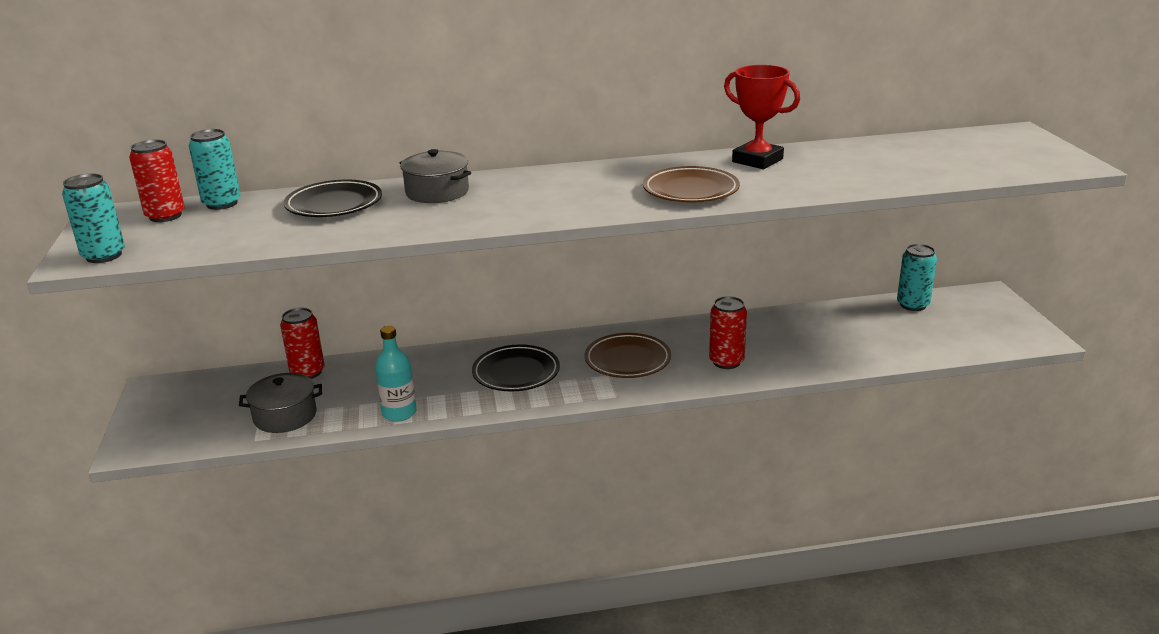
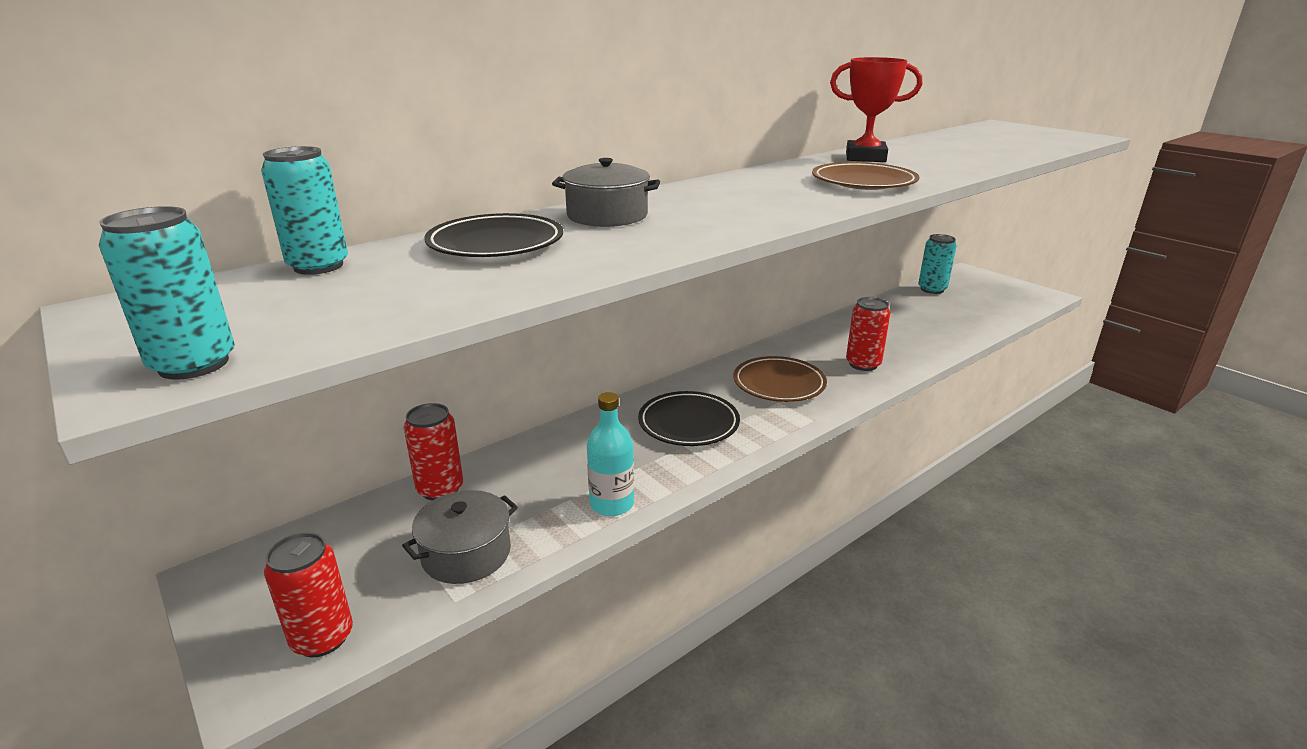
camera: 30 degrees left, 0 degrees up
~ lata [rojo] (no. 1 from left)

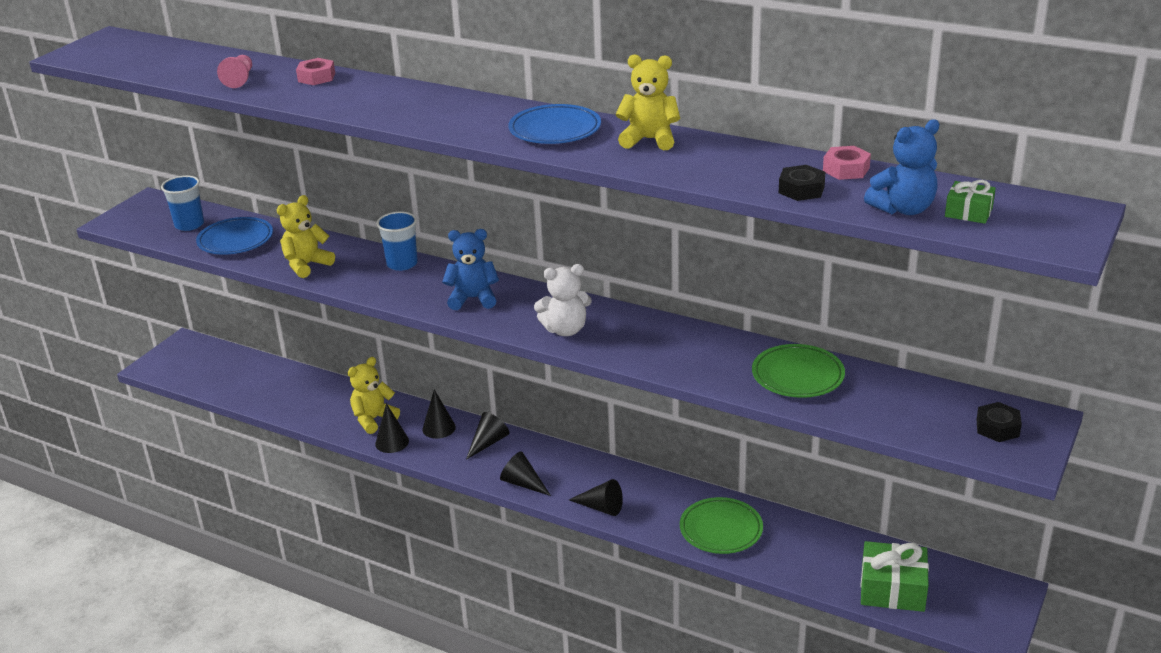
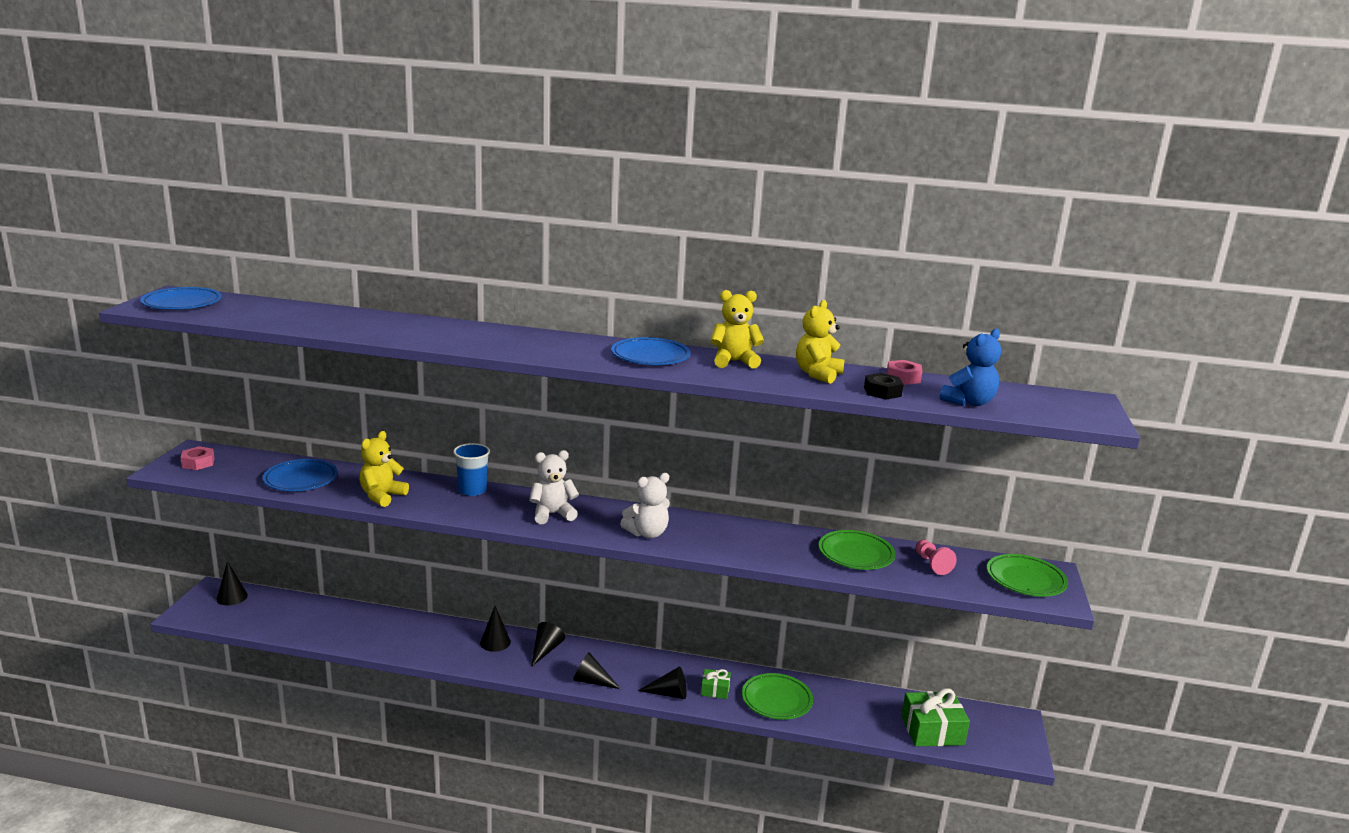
camera: 20 degrees left, 10 degrees down
+ plato [azul] (no. 1 from left)
~ tuerca [rosa] (no. 1 from left)
~ cono [negro] (no. 1 from left)
~ osito [azul] (no. 1 from left) to osito [blanco] (no. 1 from left)
~ regalo [verde] (no. 2 from left in the first image) to regalo [verde] (no. 1 from left)
~ osito [amarillo] (no. 2 from left in the first image) to osito [amarillo] (no. 3 from left)
~ peón [rosa]
~ tuerca [negro] (no. 2 from left) to plato [verde] (no. 3 from left)
- vaso [azul] (no. 1 from left)

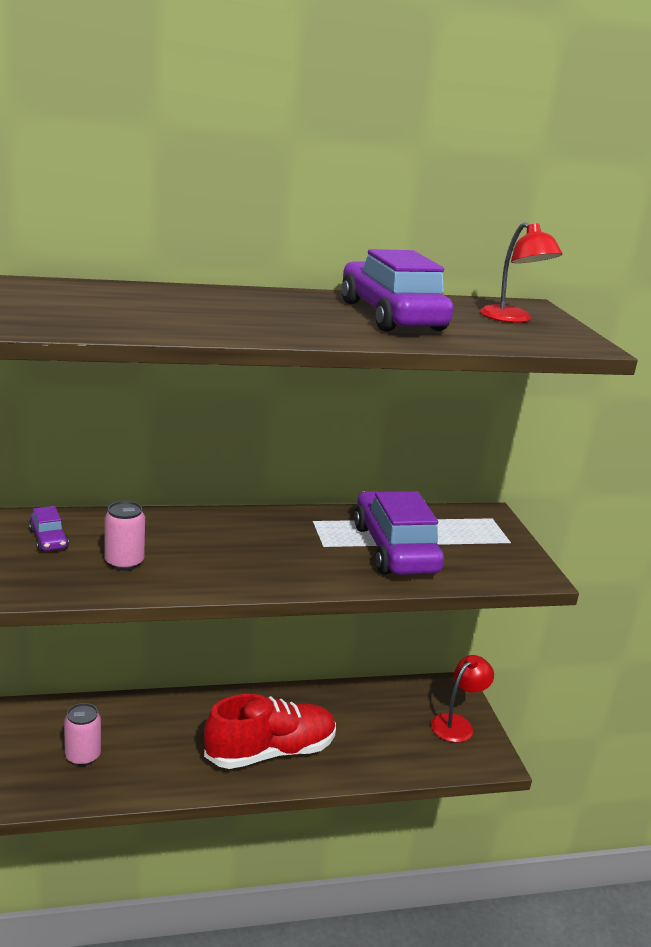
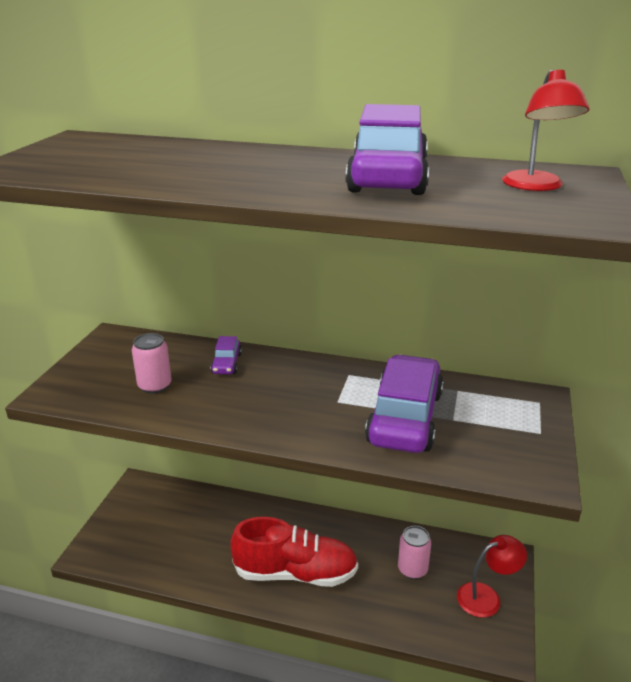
camera: 30 degrees right, 5 degrees up
~ coche [morado] (no. 1 from left)
~ lata [rosa] (no. 1 from left in the first image) to lata [rosa] (no. 2 from left)

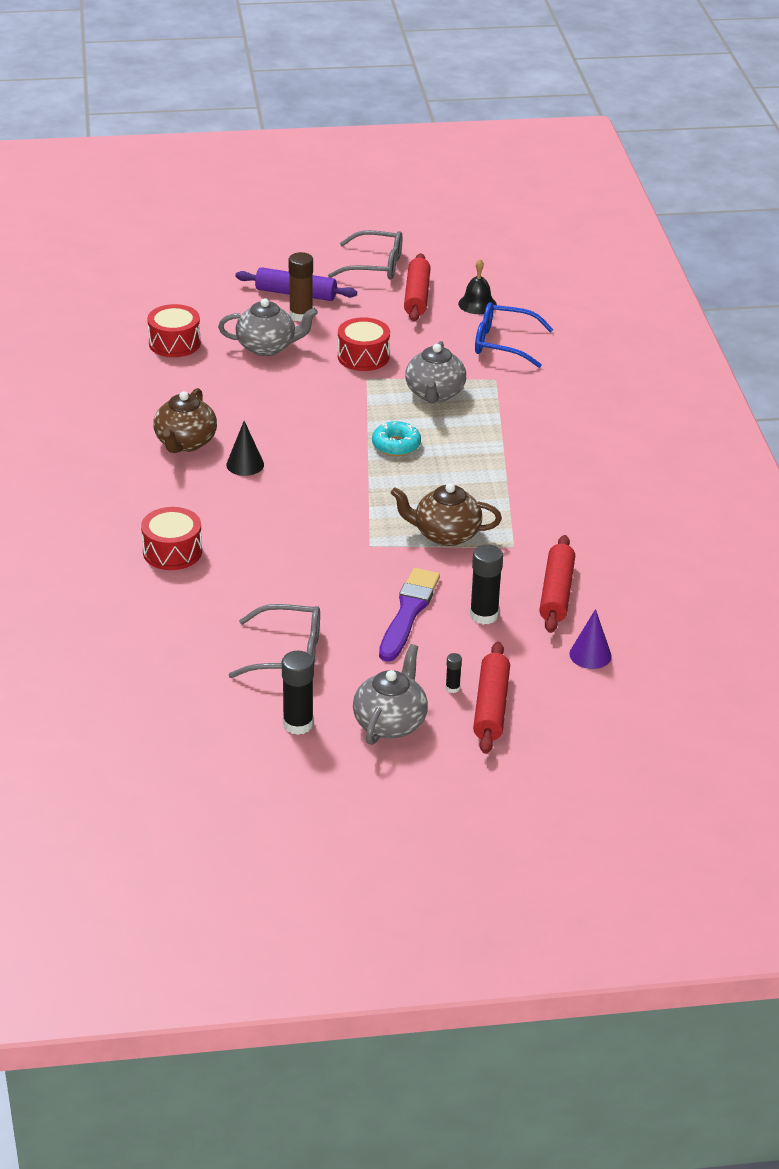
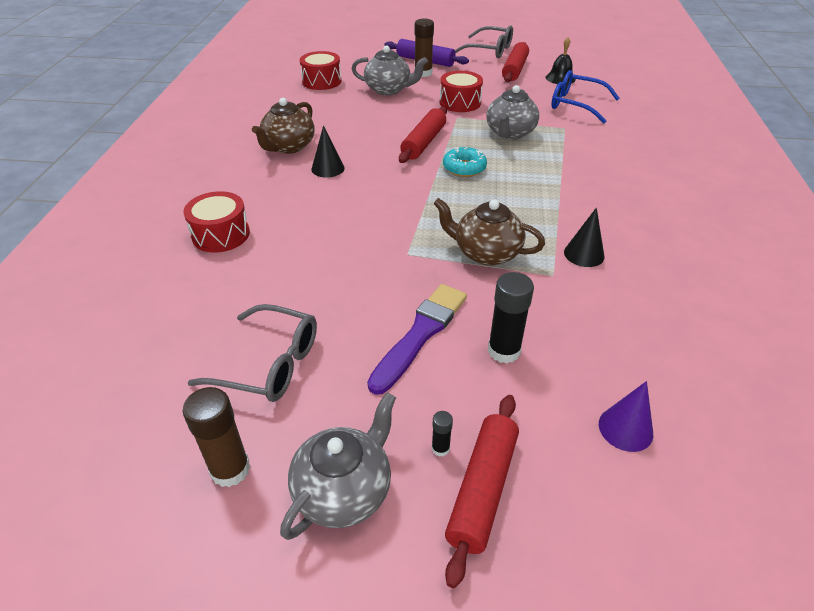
camera: 15 degrees right, 5 degrees up
~ barra de pegamento [negro] (no. 1 from left) to barra de pegamento [marrón] (no. 1 from left)
~ rodillo [rojo] (no. 3 from left in the first image) to rodillo [rojo] (no. 1 from left)
+ cono [negro] (no. 2 from left)

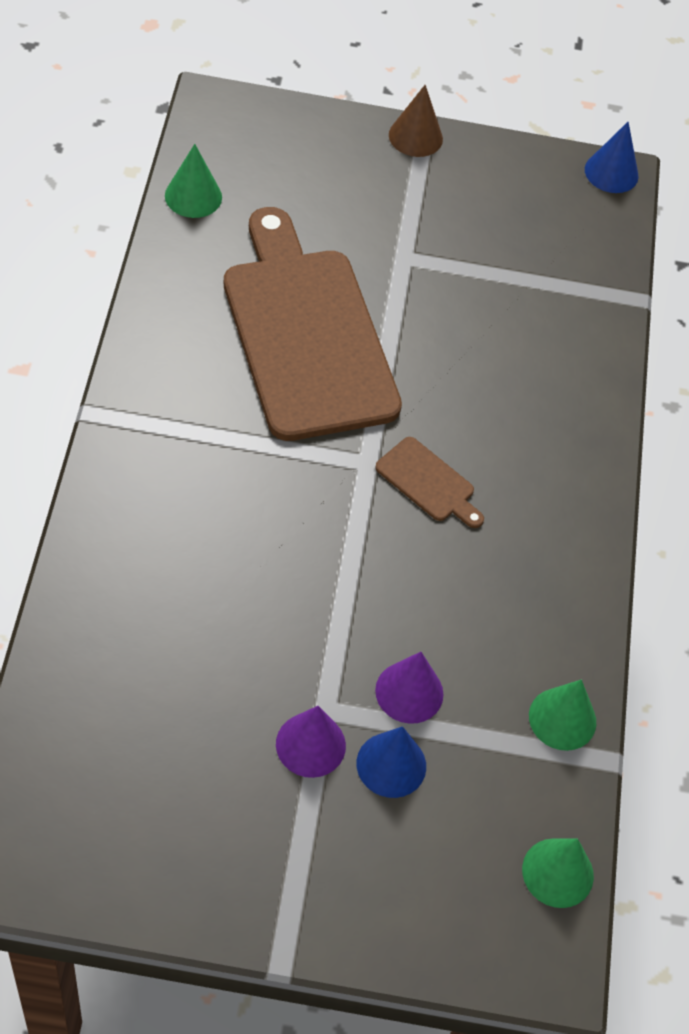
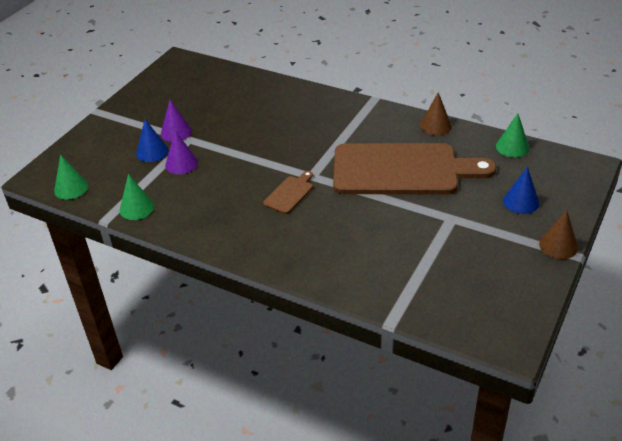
camera: 120 degrees right, 15 degrees down
~ tabla de cortar [marrón] (no. 2 from left in the first image) 150 degrees clockwise
+ cono [marrón] (no. 1 from left)
~ cono [azul] (no. 2 from left)

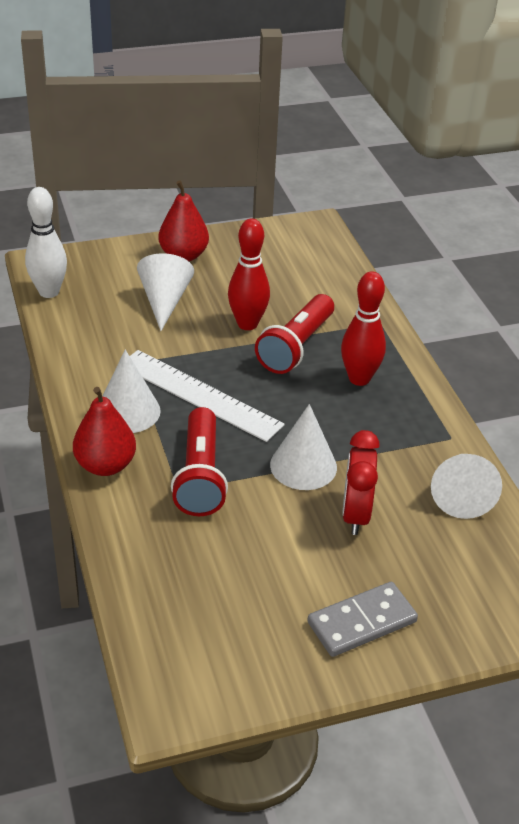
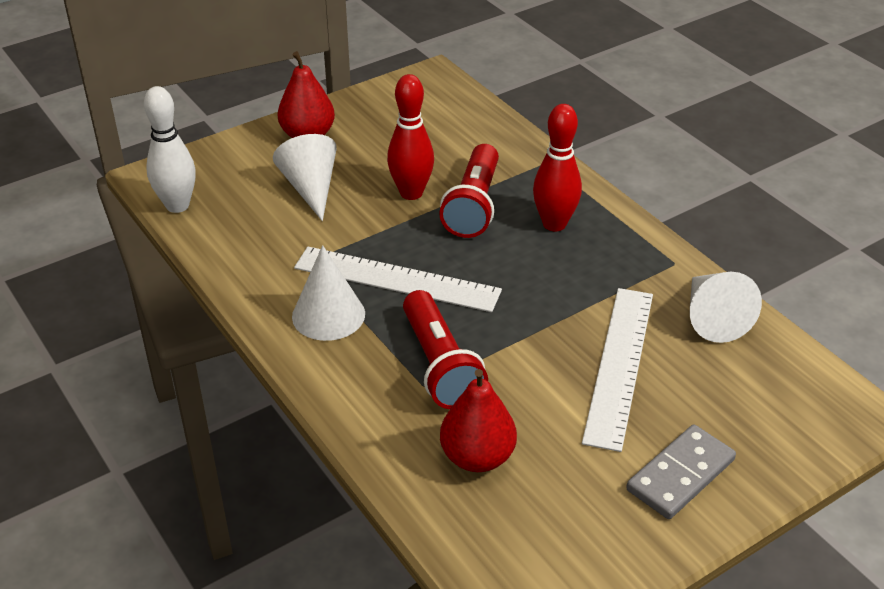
camera: 15 degrees left, 0 degrees up
~ pera [rojo] (no. 1 from left in the first image) to pera [rojo] (no. 2 from left)
~ despertador [rojo] to regla [blanco] (no. 2 from left)
- cono [blanco] (no. 3 from left)

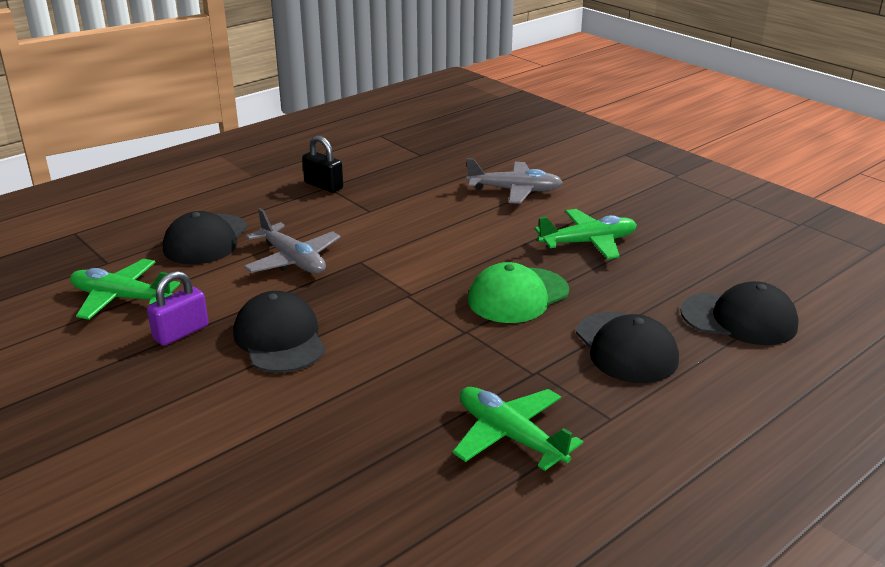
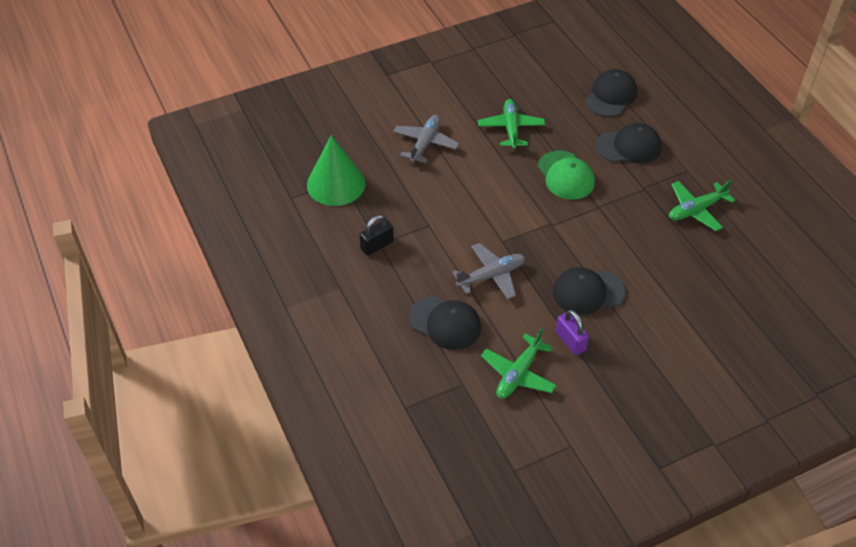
camera: 75 degrees left, 20 degrees up
+ cono [verde]

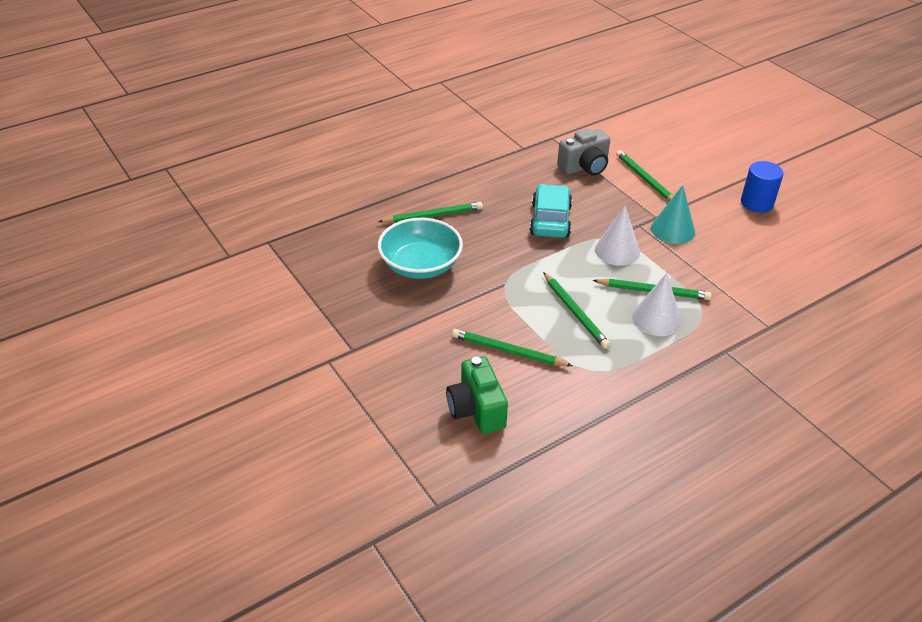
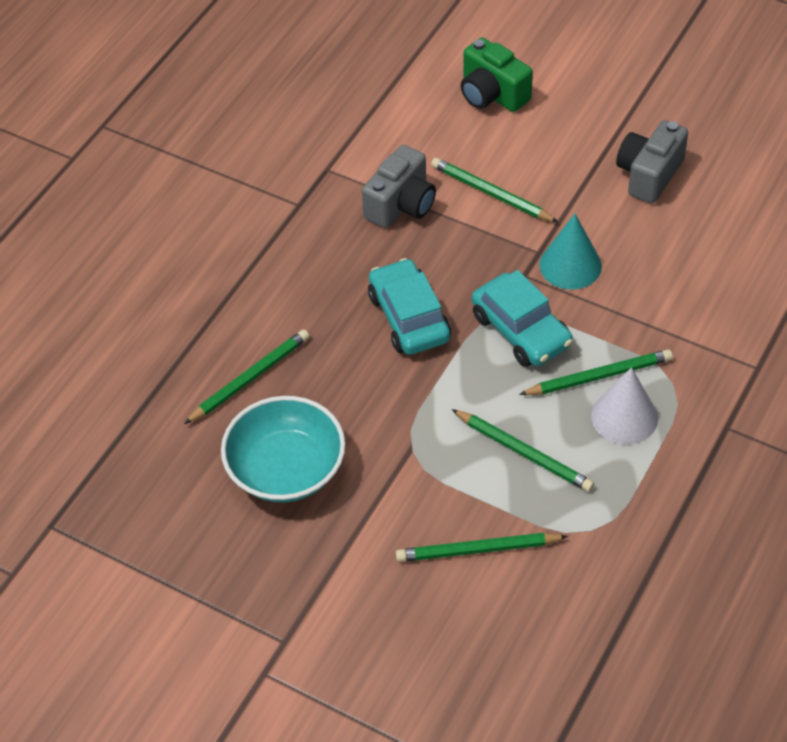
camera: 25 degrees left, 10 degrees up
~ cámara [verde]
~ cono [blanco] (no. 1 from left) to coche [turquesa] (no. 2 from left)
~ cilindro [azul] to cámara [gris] (no. 2 from left)

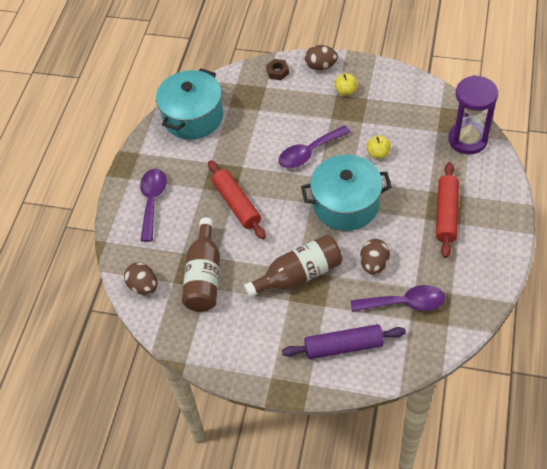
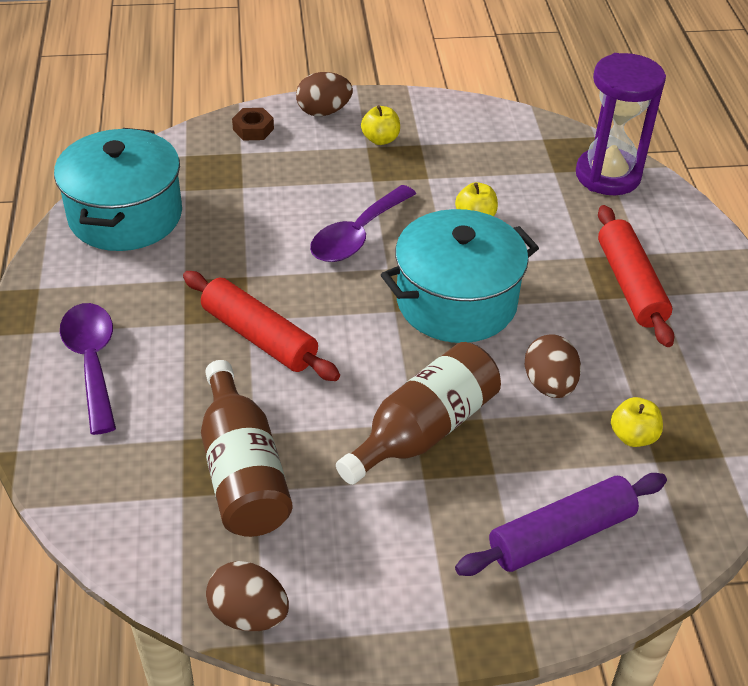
camera: 25 degrees left, 10 degrees down
~ huevo [marrón] (no. 1 from left)
~ cuchara [morado] (no. 3 from left) to manzana [amarillo] (no. 3 from left)

